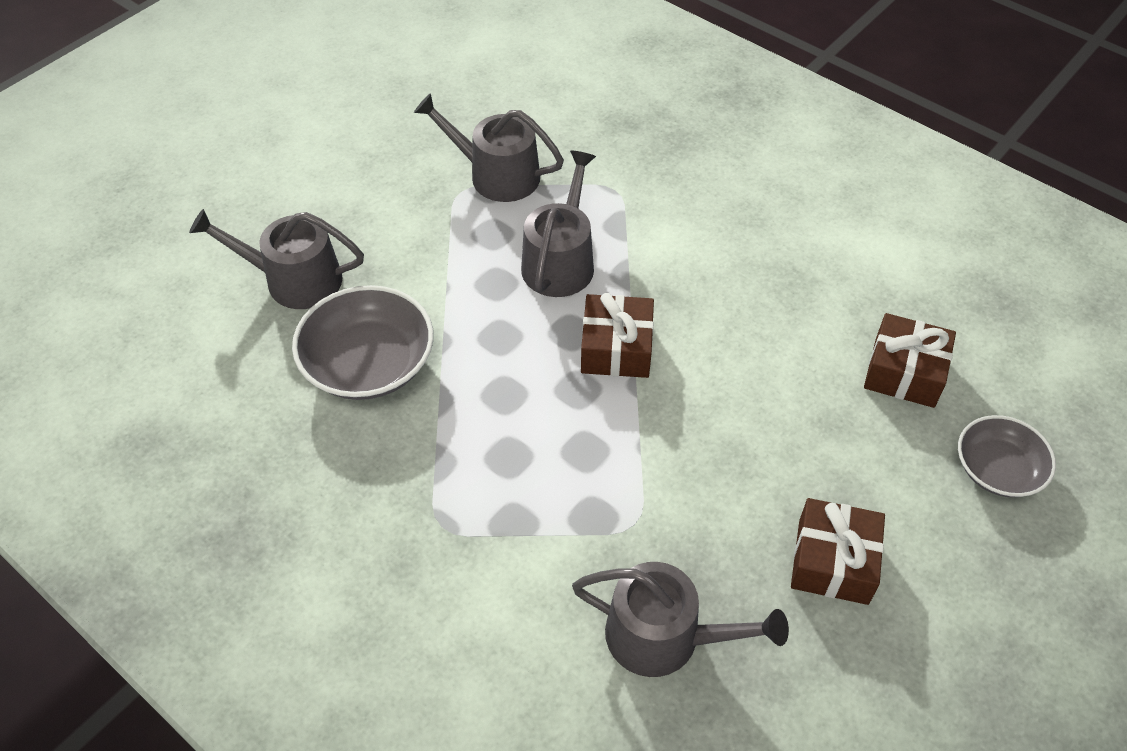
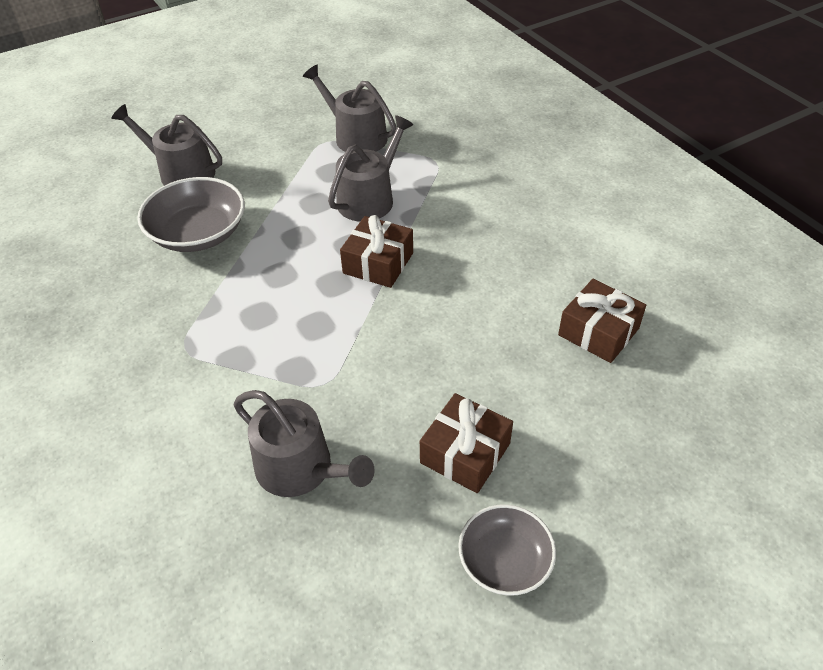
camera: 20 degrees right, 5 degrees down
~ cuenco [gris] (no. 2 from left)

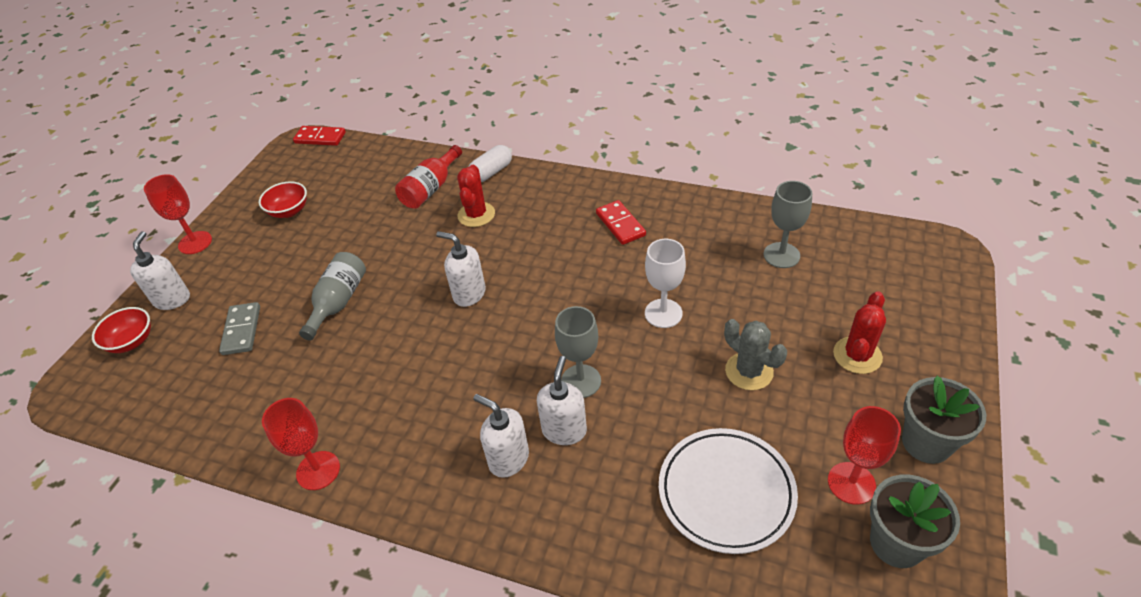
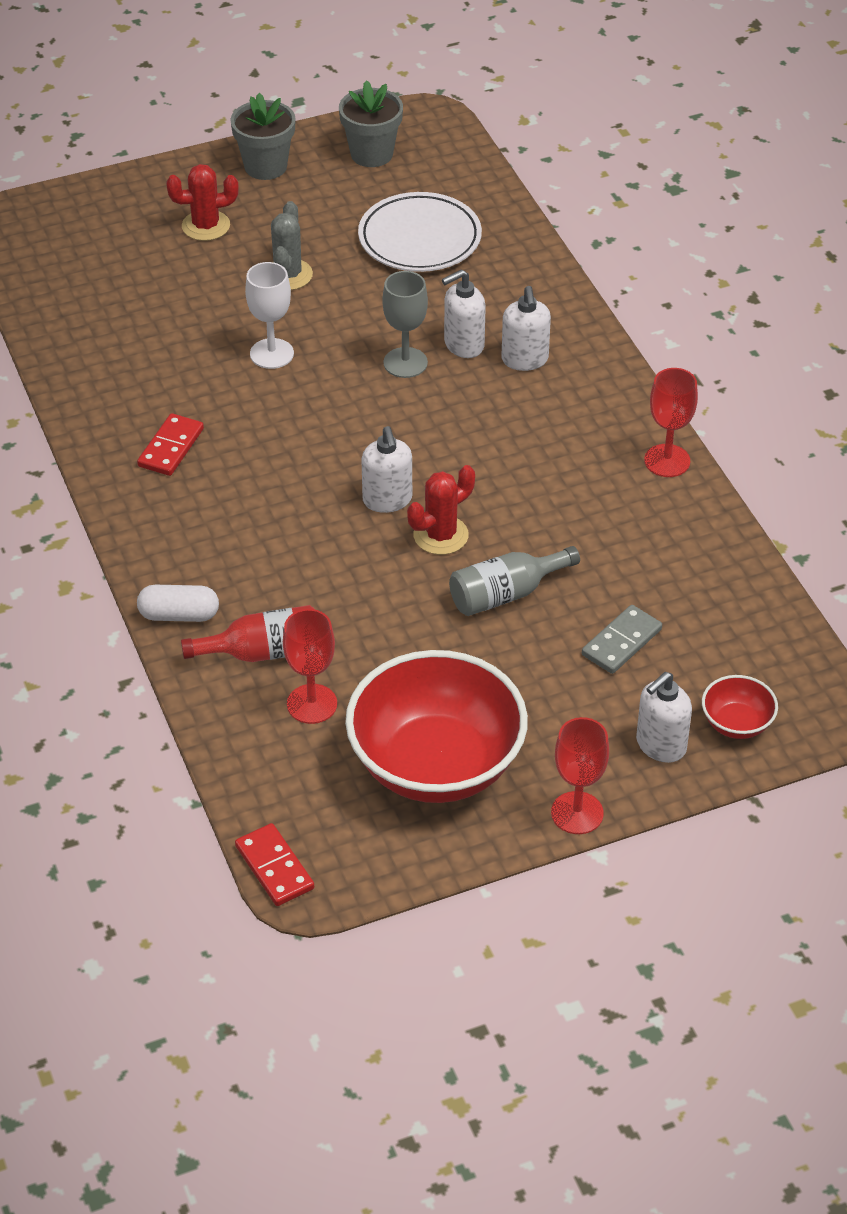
camera: 135 degrees left, 0 degrees up
~ copa [rojo] (no. 3 from left in the first image) to copa [rojo] (no. 1 from left)
~ cuenco [rojo] (no. 2 from left in the first image) x2.32
~ cactus [rojo] (no. 1 from left in the first image) to cactus [rojo] (no. 2 from left)
- copa [gris] (no. 2 from left)

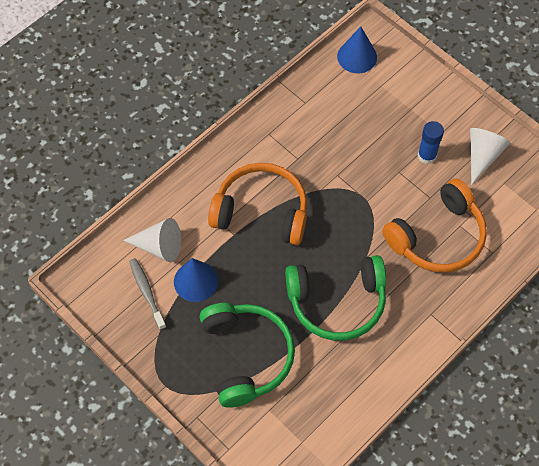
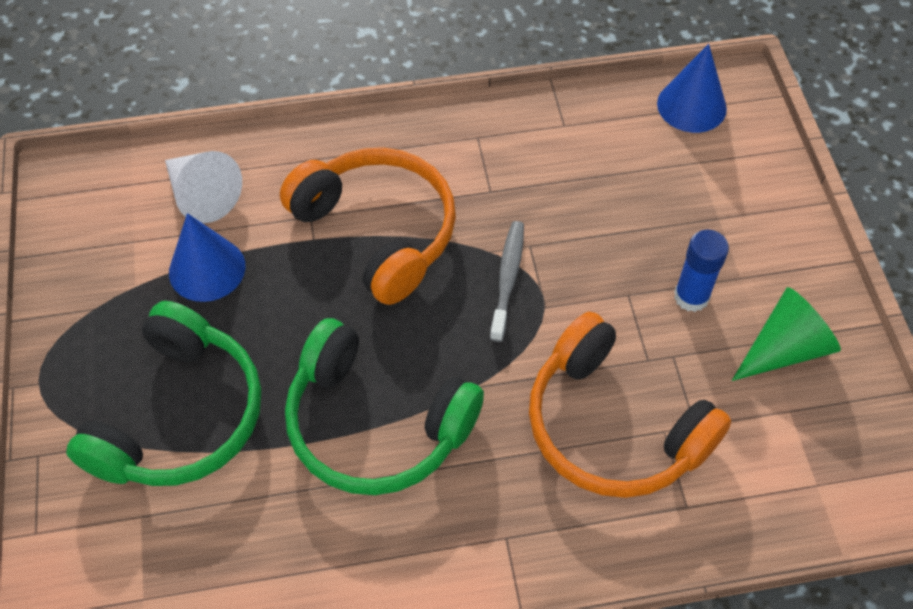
camera: 35 degrees right, 5 degrees down
~ cepillo de dientes [gris]
~ auriculares [naranja] (no. 2 from left) 45 degrees clockwise
~ cono [blanco] (no. 2 from left) to cono [verde]

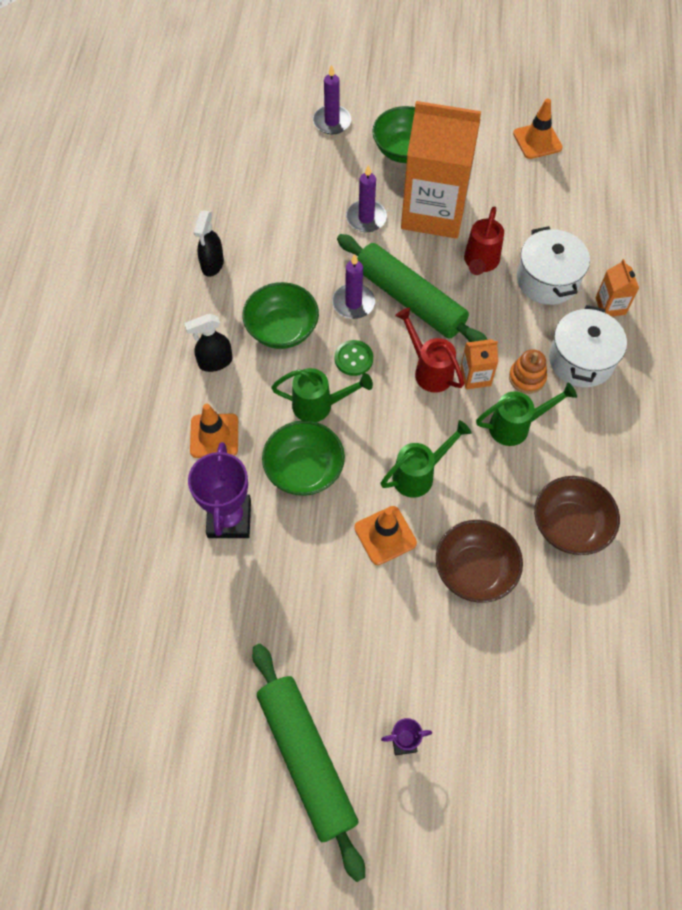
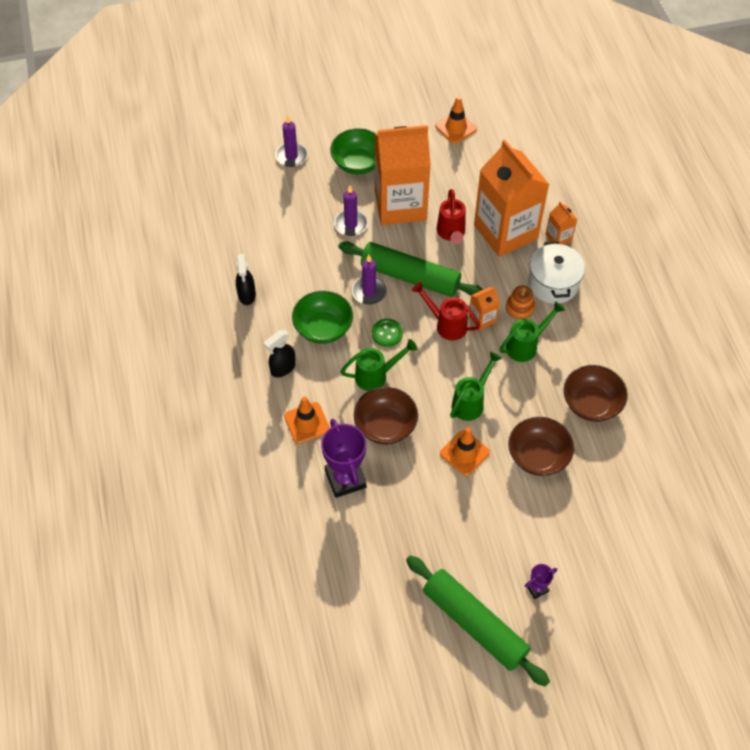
camera: 20 degrees left, 5 degrees down
~ cuenco [verde] (no. 2 from left) to cuenco [marrón] (no. 1 from left)
~ olla [blanco] (no. 1 from left) to cartón de leche [naranja] (no. 3 from left)

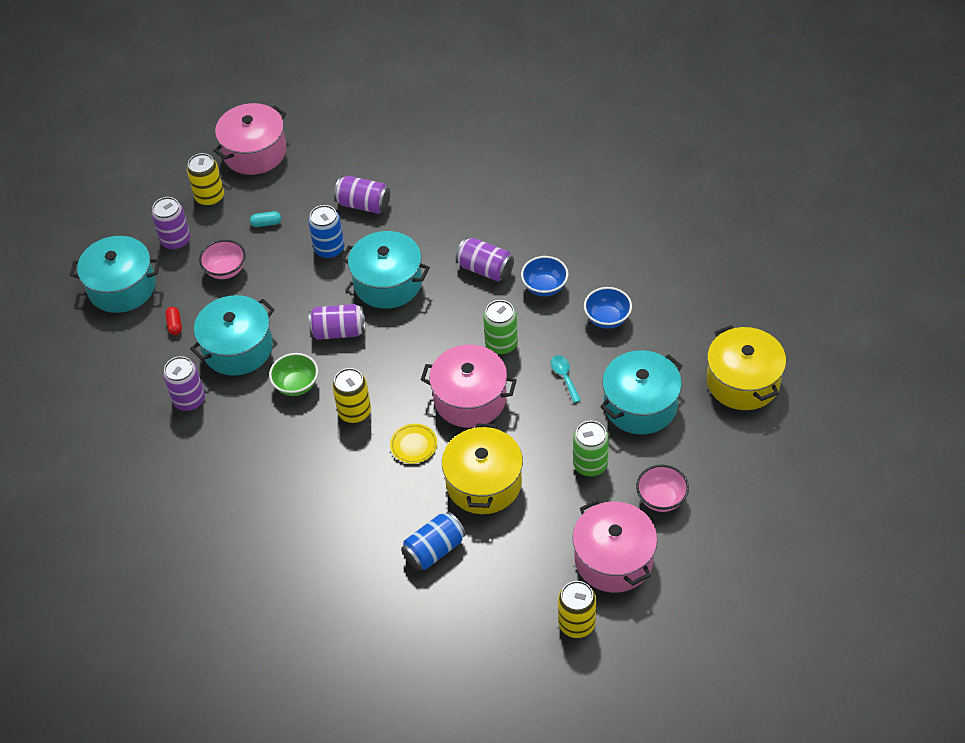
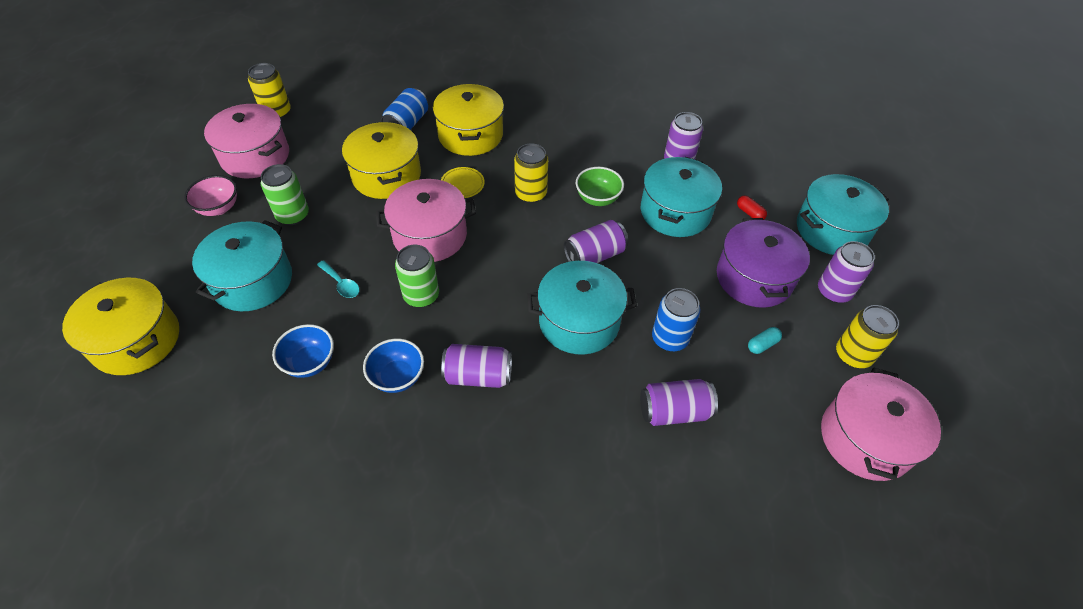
camera: 150 degrees right, 0 degrees up
+ olla [amarillo] (no. 3 from left)
~ cuenco [rosa] (no. 1 from left) to olla [morado]

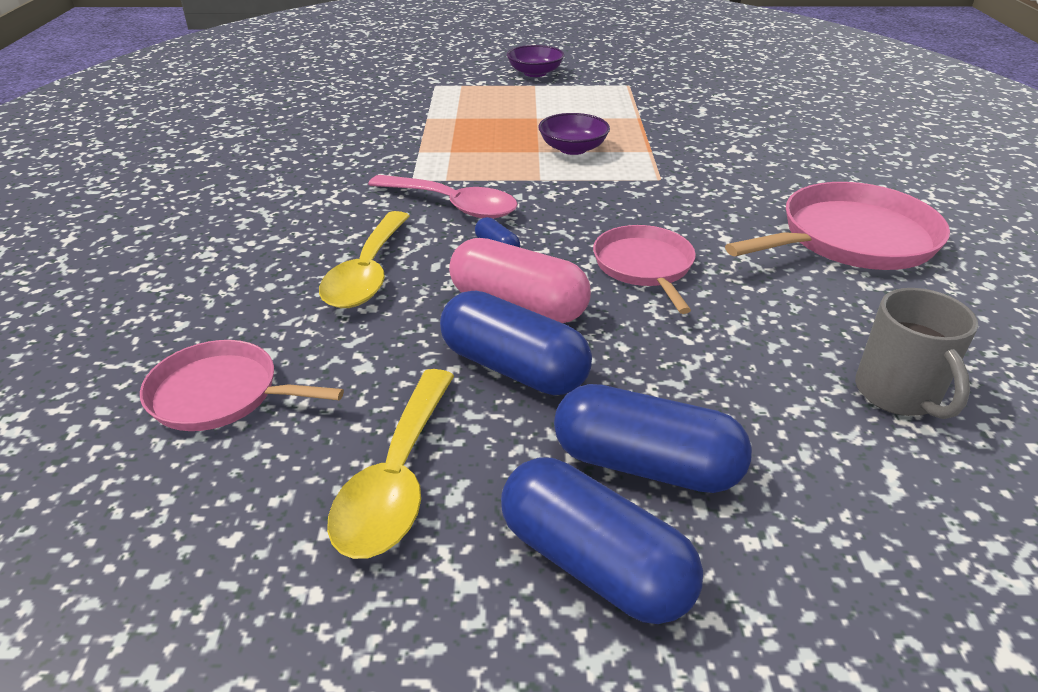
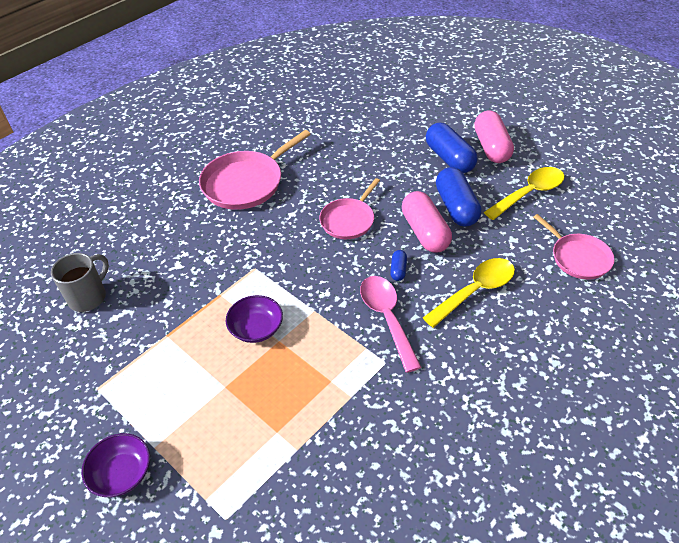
camera: 135 degrees left, 10 degrees up
~ taza [gris]
~ sartén [rosa] (no. 3 from left in the first image) 60 degrees counterclockwise
~ cápsula [azul] (no. 3 from left) to cápsula [rosa] (no. 2 from left)

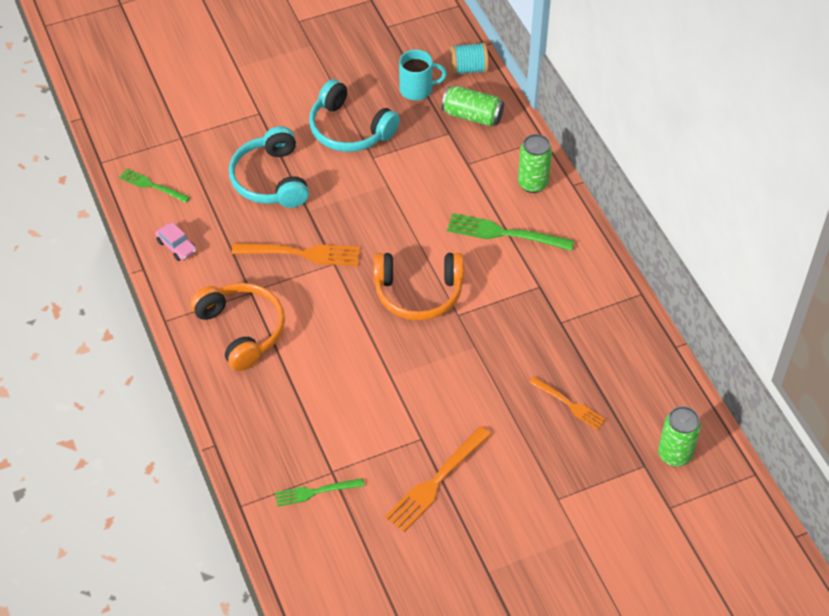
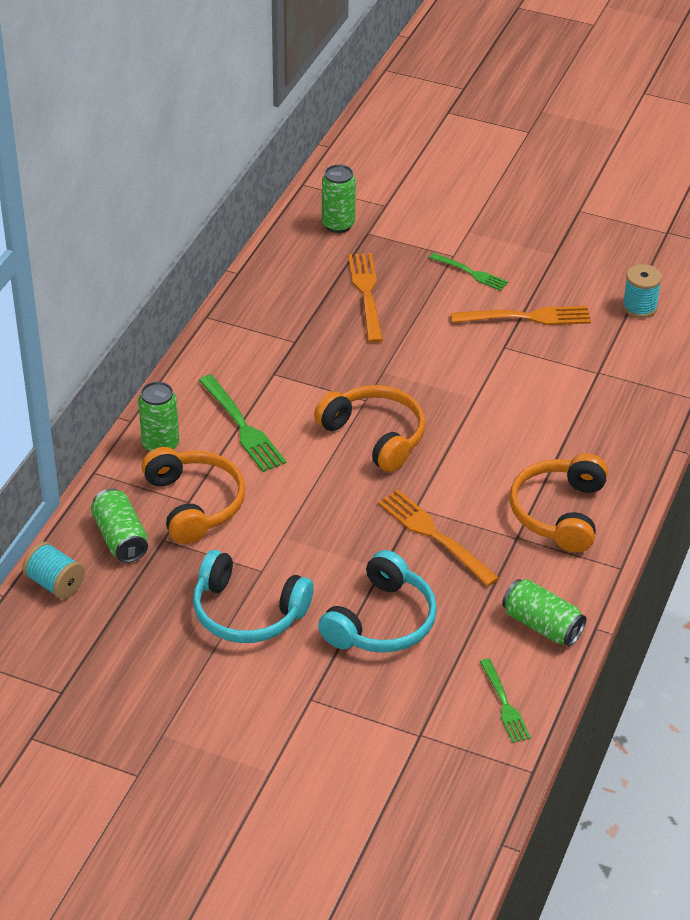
camera: 135 degrees left, 10 degrees down
+ auriculares [naranja] (no. 1 from left)
~ auriculares [turquesa] (no. 2 from left in the first image) 120 degrees clockwise
~ tenedor [naranja] (no. 3 from left in the first image) x1.59
~ tenedor [verde] (no. 2 from left)
~ coche [rosa] to lata [verde] (no. 4 from left)
+ carrete [turquesa] (no. 2 from left)
- taza [turquesa]

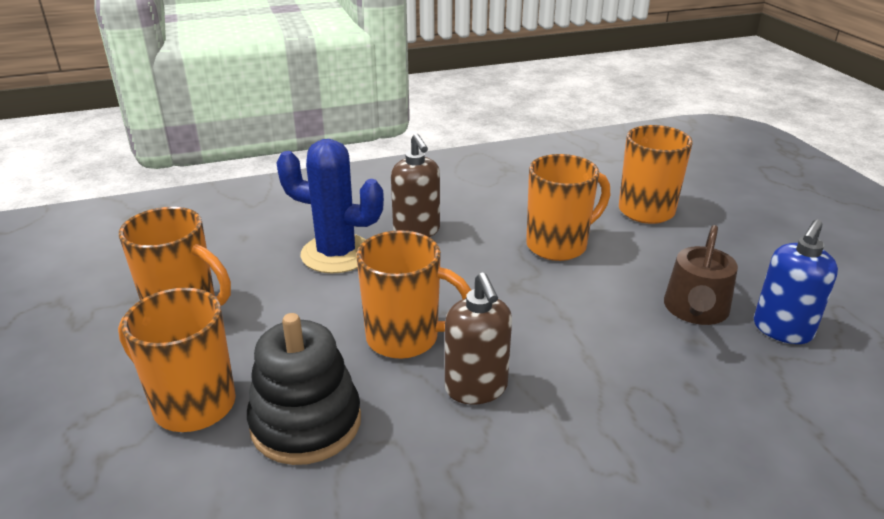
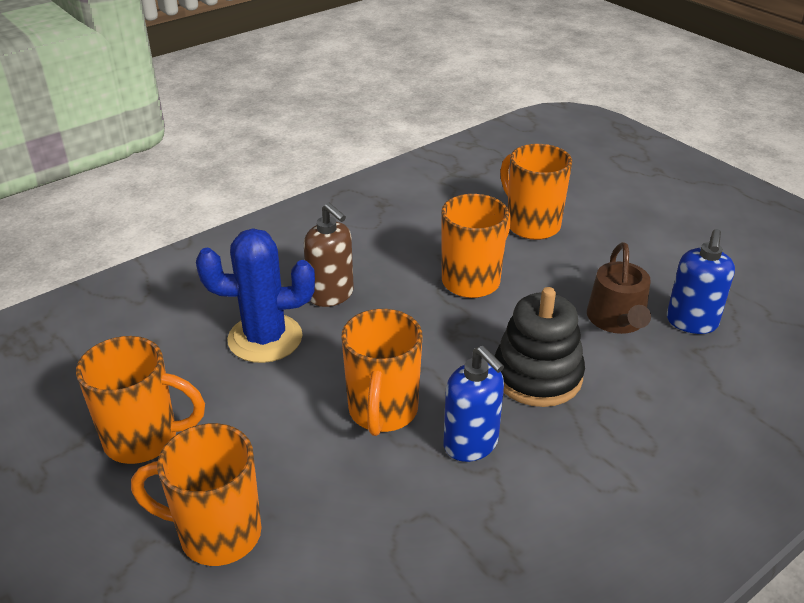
camera: 20 degrees left, 5 degrees up
~ taza [naranja] (no. 3 from left) 105 degrees clockwise
~ dispensador de jabón [marrón] (no. 2 from left) to dispensador de jabón [azul] (no. 1 from left)
~ juguete apilable [negro]

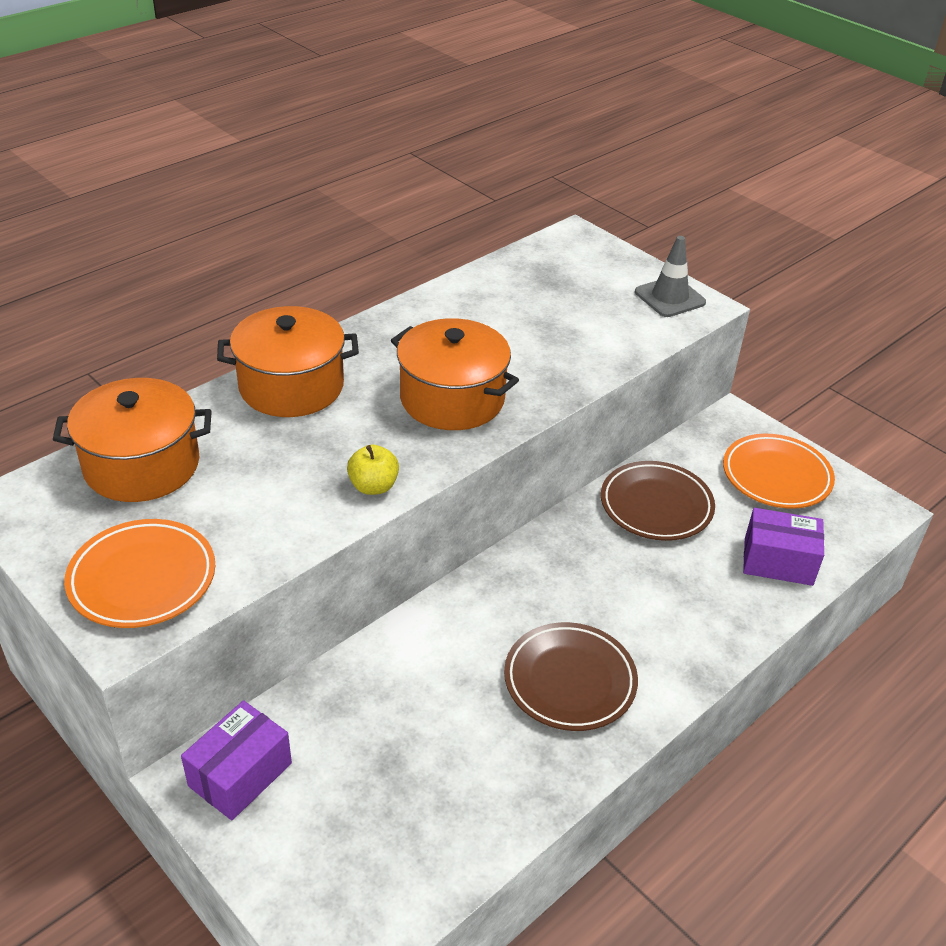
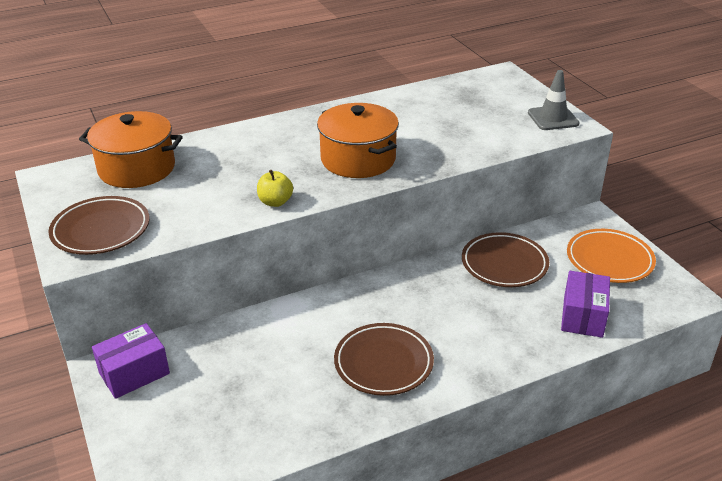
camera: 20 degrees right, 5 degrees down
~ plato [naranja] (no. 1 from left) to plato [marrón] (no. 1 from left)
~ caja [morado] (no. 2 from left) 75 degrees clockwise
- olla [naranja] (no. 2 from left)

